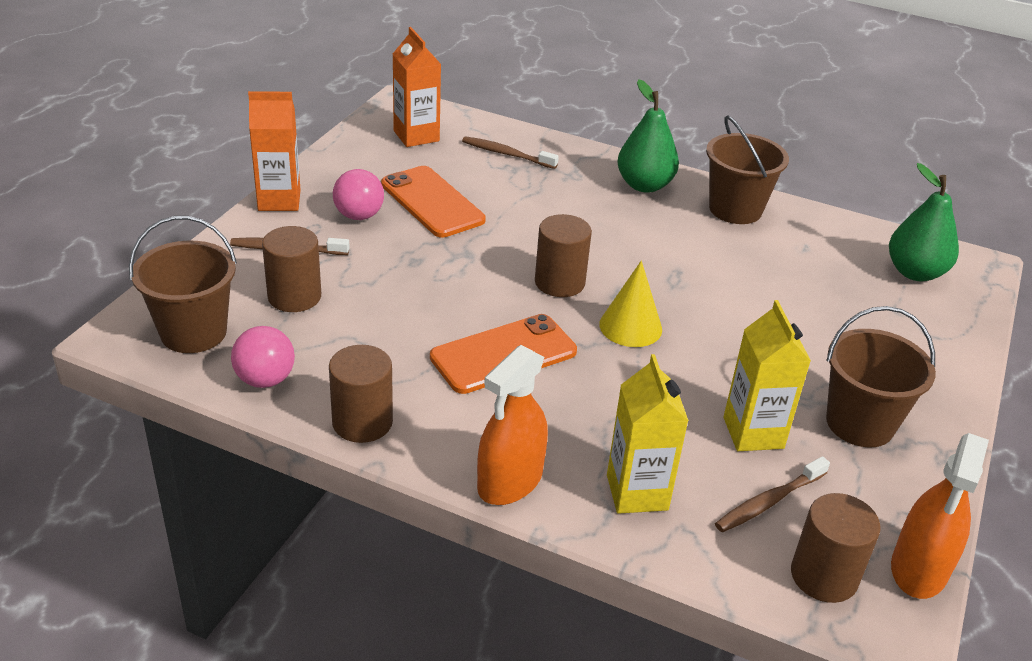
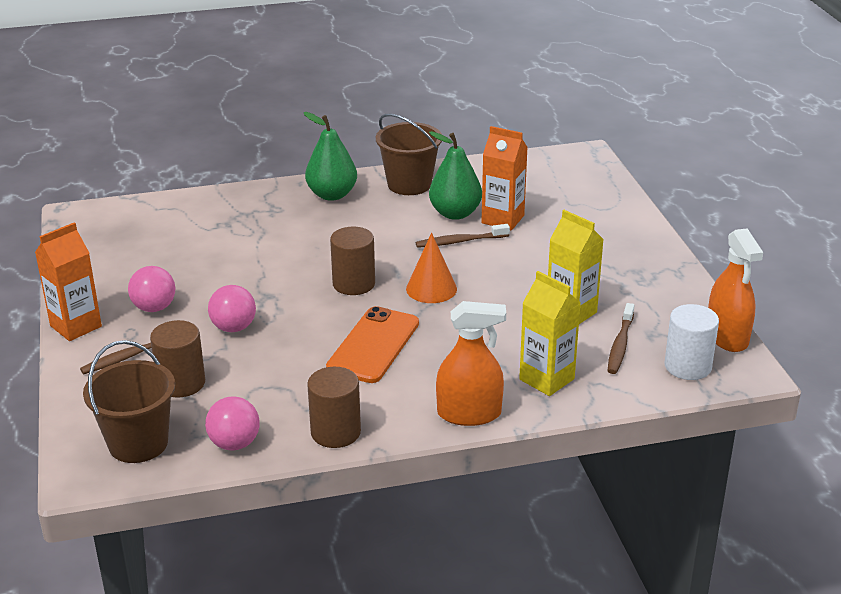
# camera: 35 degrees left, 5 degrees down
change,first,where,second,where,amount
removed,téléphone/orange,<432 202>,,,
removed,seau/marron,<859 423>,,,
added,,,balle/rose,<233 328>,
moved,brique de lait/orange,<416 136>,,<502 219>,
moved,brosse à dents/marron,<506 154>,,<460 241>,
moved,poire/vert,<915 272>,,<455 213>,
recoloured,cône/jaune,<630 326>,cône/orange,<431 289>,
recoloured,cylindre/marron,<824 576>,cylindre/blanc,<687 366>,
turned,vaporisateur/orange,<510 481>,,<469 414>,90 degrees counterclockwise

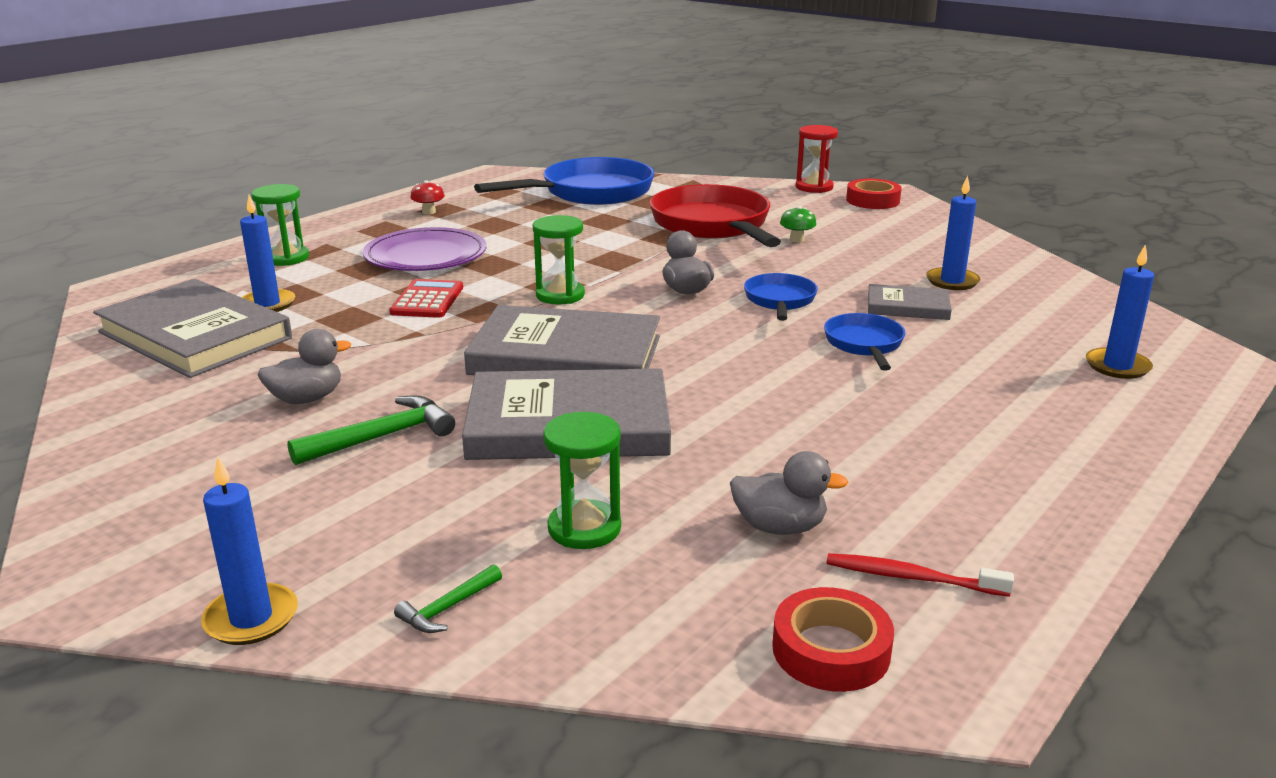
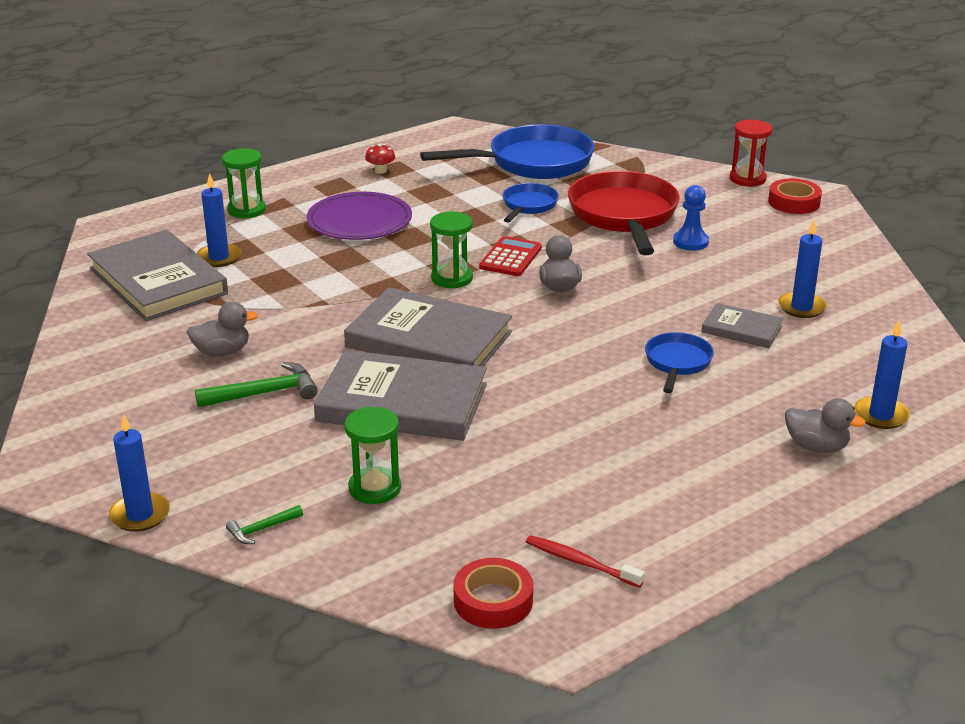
# camera: 15 degrees right, 5 degrees up
change,first,where,second,where,amount
moved,calculatrice/rouge,<427 300>,,<510 257>,
moved,canard/gris,<779 527>,,<816 447>,
moved,poêle/bleu,<780 301>,,<528 206>,
replaced,champignon/vert,<797 239>,pion/bleu,<690 242>,

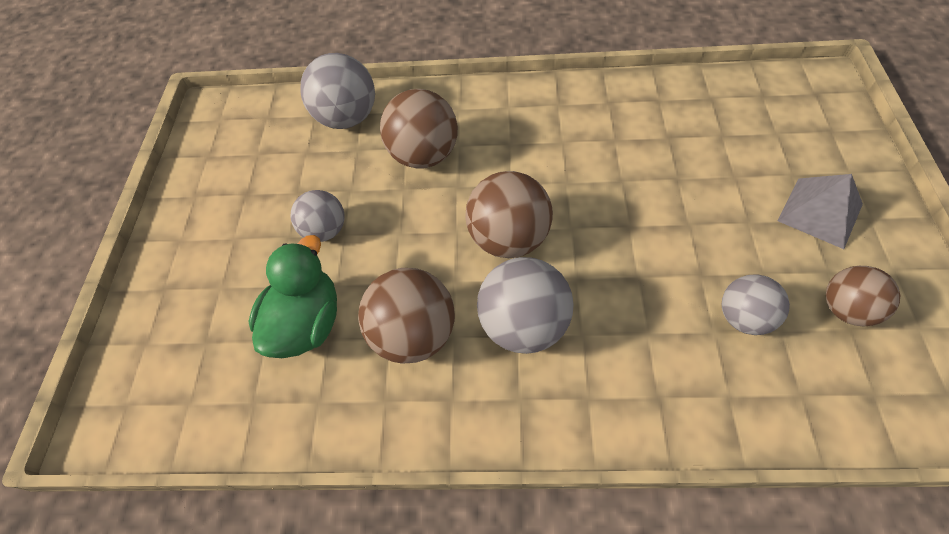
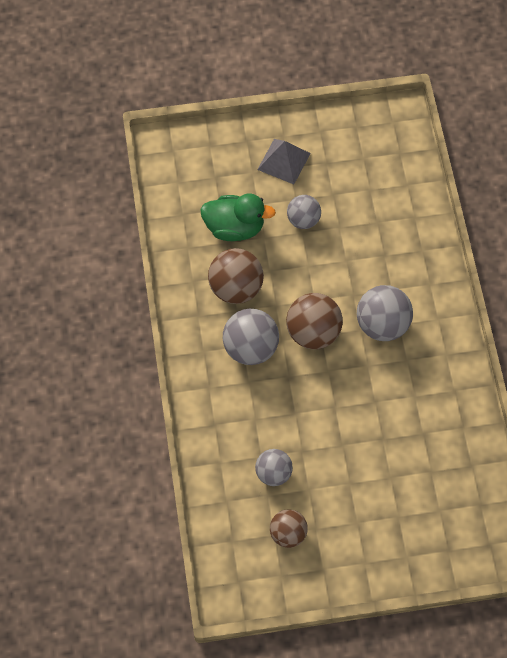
# camera: 75 degrees right, 5 degrees up
change,first,where,second,where,amount
removed,balle/marron,<424 155>,,,
moved,balle/gris,<347 118>,,<382 325>,
moved,pyramide/gris,<820 212>,,<284 161>,

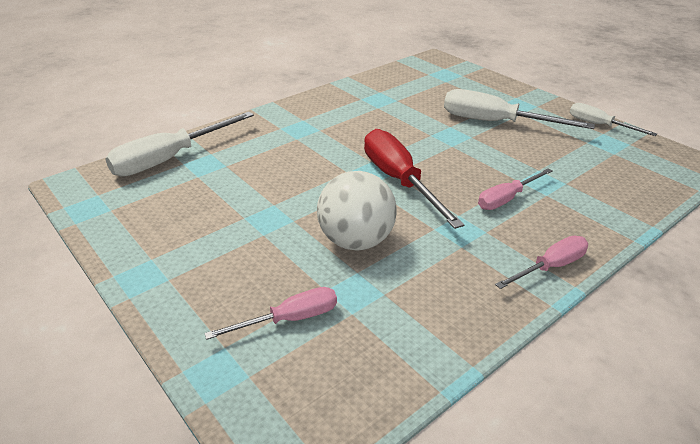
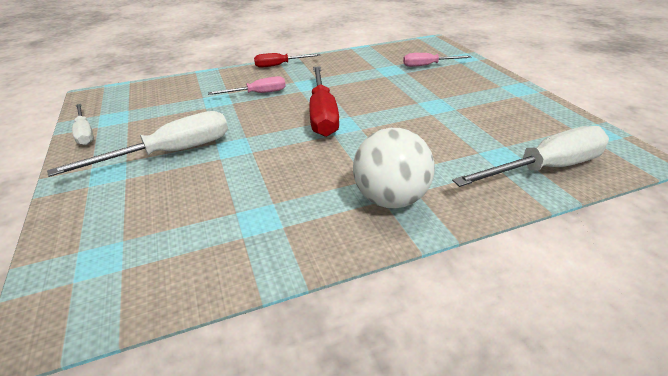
# camera: 160 degrees left, 0 degrees up
change,first,where,second,where,amount
moved,balle/blanc,<356 241>,,<390 199>,
recoloured,tournevis/rose,<550 267>,tournevis/rouge,<279 65>,
turned,tournevis/blanc,<495 122>,,<170 153>,75 degrees counterclockwise

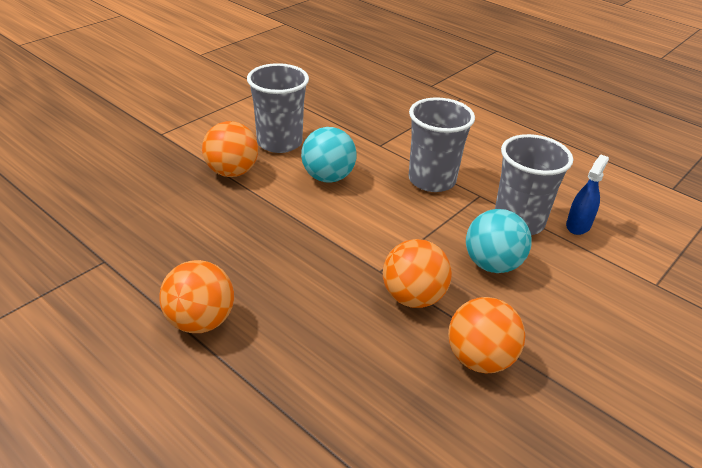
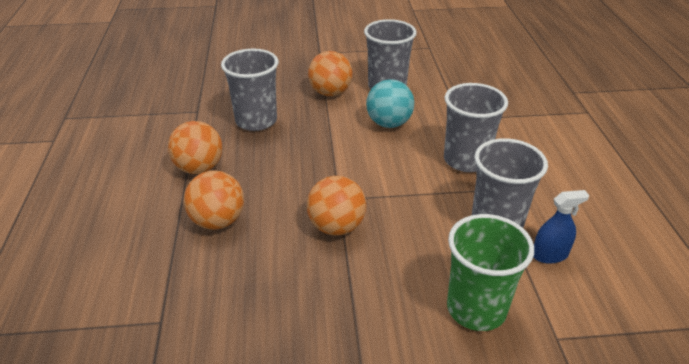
# camera: 45 degrees right, 0 degrees up
change,first,where,second,where,amount
removed,balle/turquoise,<492 264>,,,
added,,,gobelet/gris,<256 121>,
added,,,gobelet/vert,<476 309>,
moved,balle/orange,<480 359>,,<218 221>,

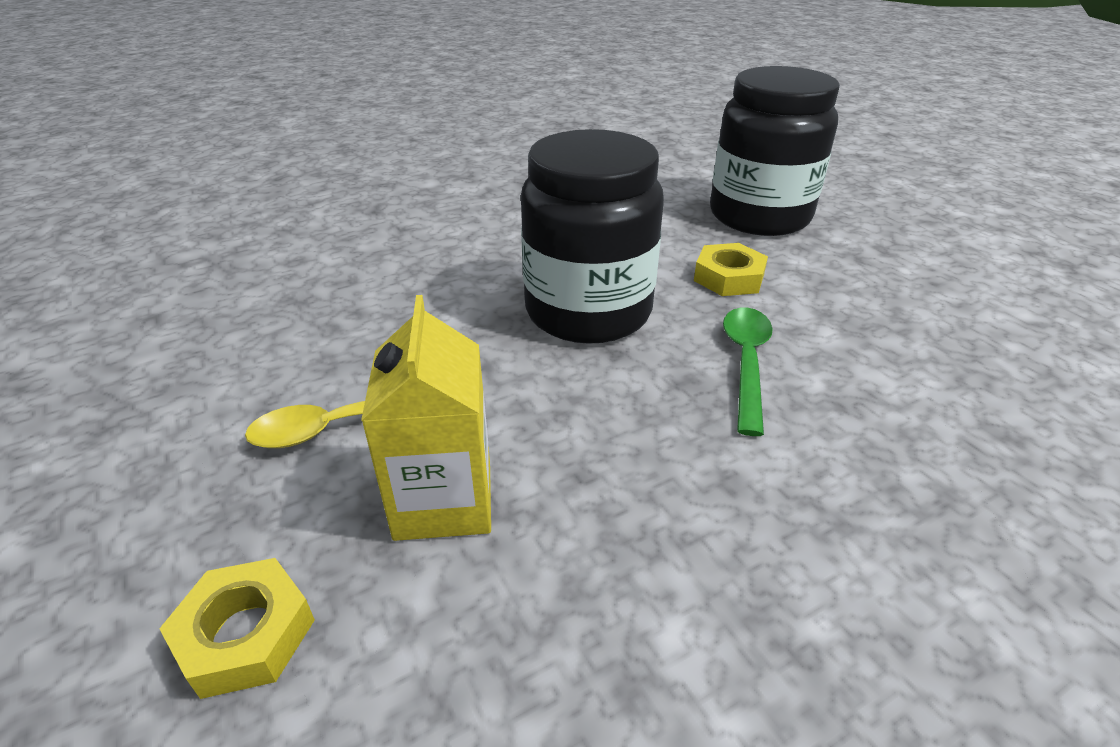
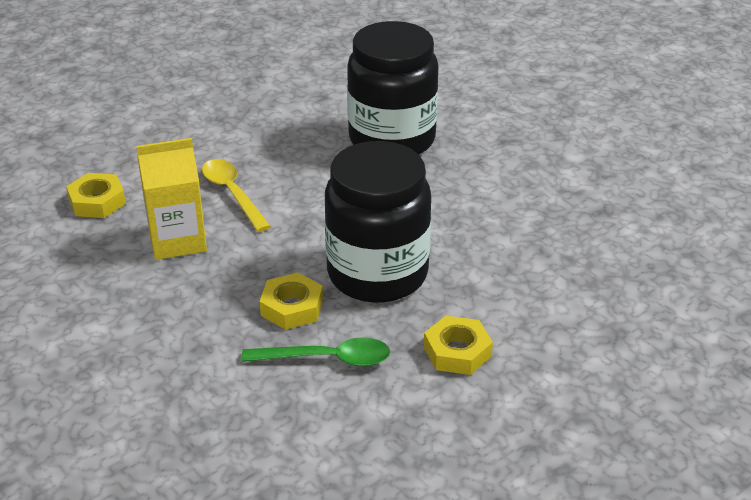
# camera: 80 degrees right, 0 degrees up
change,first,where,second,where,amount
added,,,écrou/jaune,<292 307>,
moved,bocal/noir,<759 216>,,<392 139>,

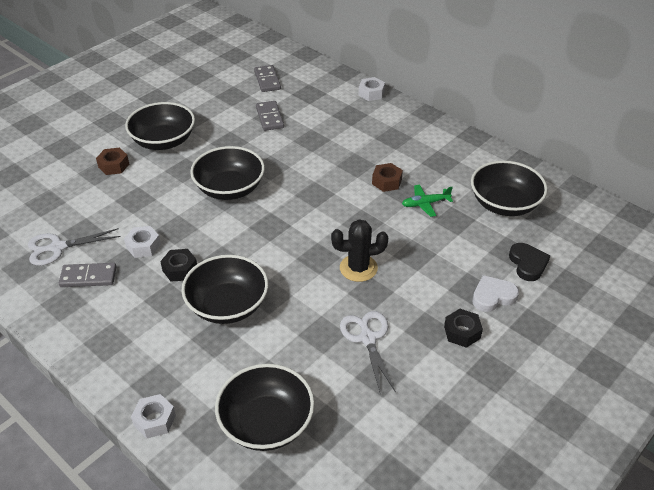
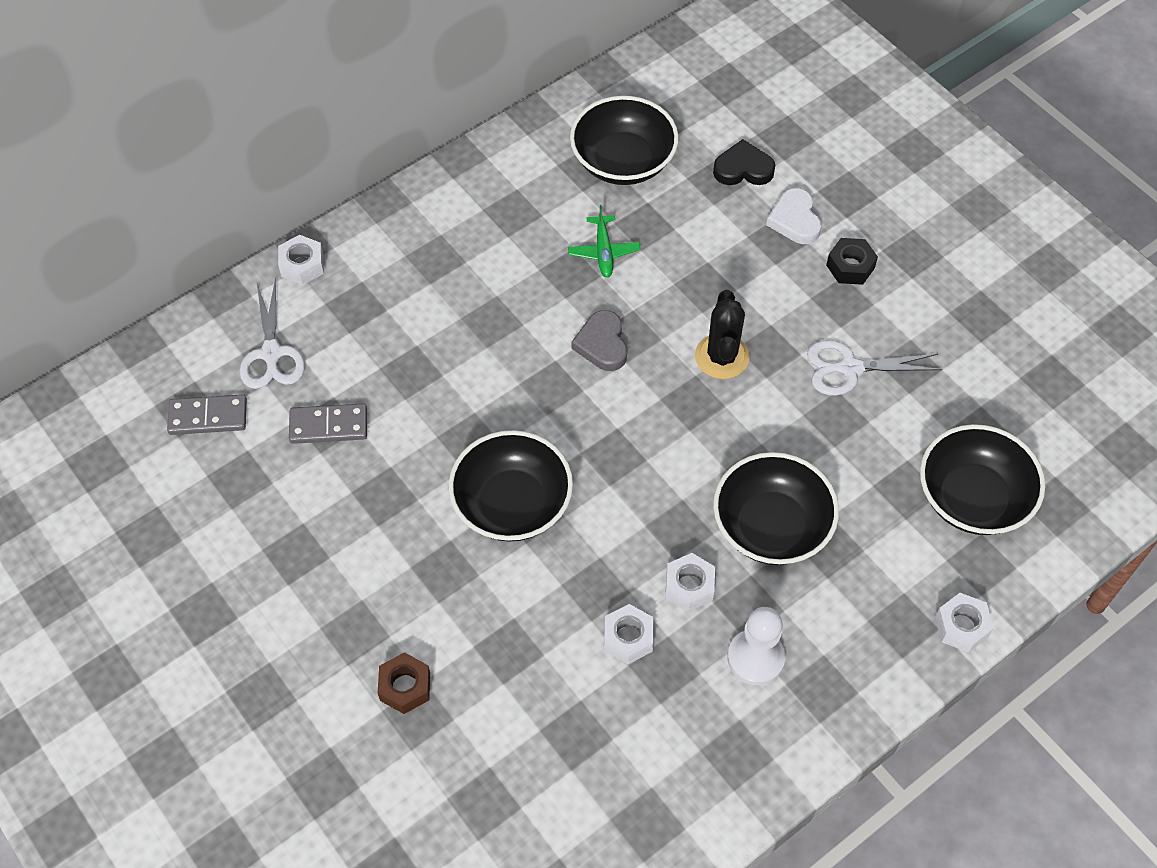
# camera: 80 degrees left, 15 degrees up
change,first,where,second,where,amount
removed,domino/gris,<88 277>,,,
removed,bol/noir,<163 141>,,,
removed,écrou/marron,<386 182>,,,
added,,,cœur/gris,<602 344>,
added,,,pion/blanc,<755 658>,
moved,ciseaux/blanc,<58 247>,,<271 353>,
recoloured,écrou/noir,<180 269>,écrou/blanc,<689 586>,

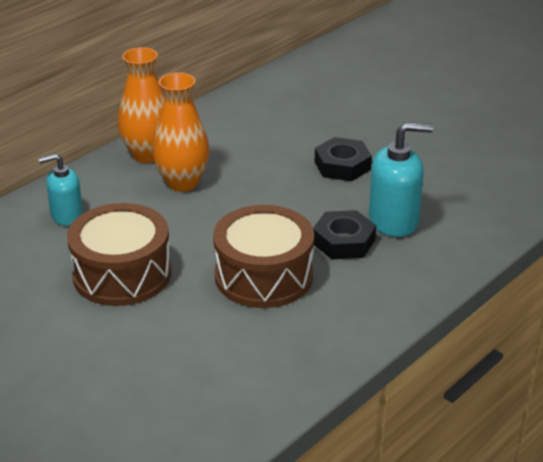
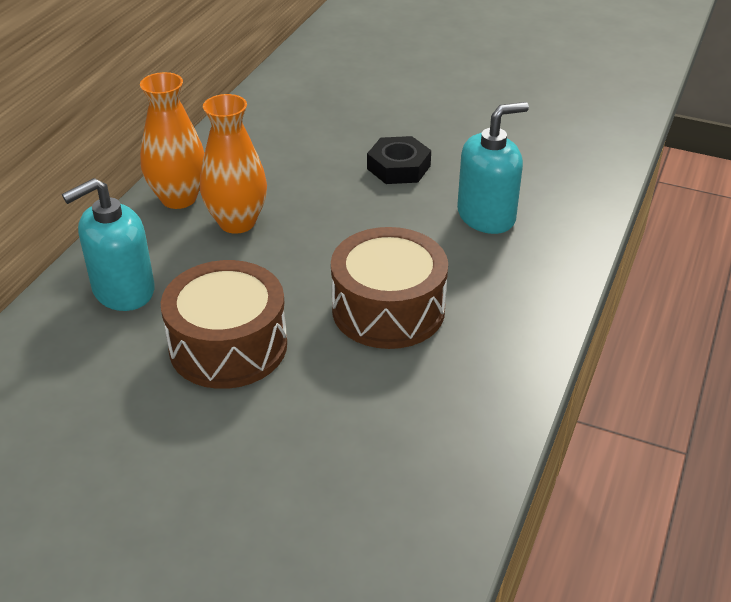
# camera: 20 degrees left, 5 degrees up
change,first,where,second,where,amount
removed,écrou/noir,<343 241>,,,
resized,distributeur de savon/turquoise,<66 215>,,<123 290>,x1.53

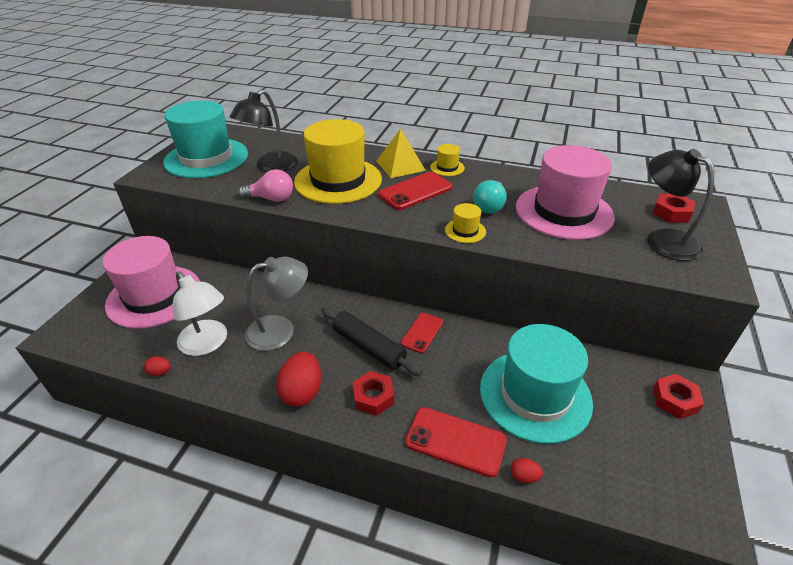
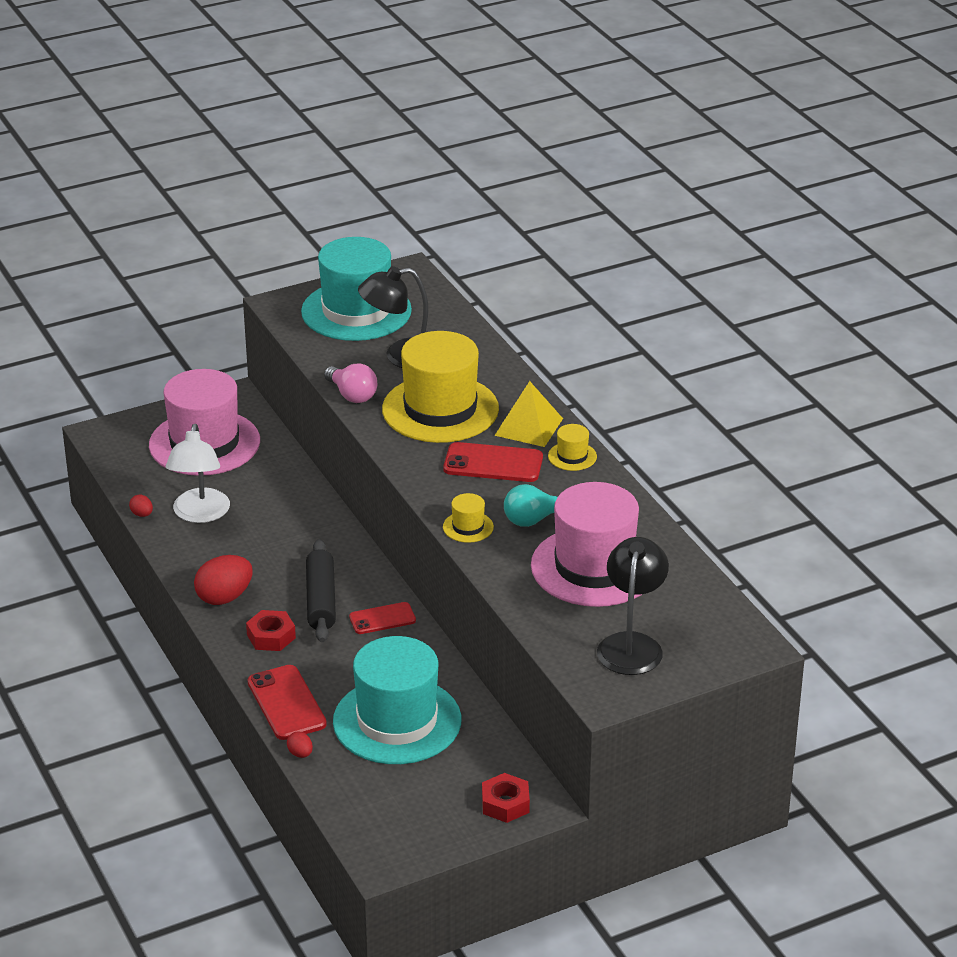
# camera: 45 degrees right, 5 degrees down
change,first,where,second,where,amount
removed,lampe/gris,<280 330>,,,
removed,écrou/rouge,<671 213>,,,

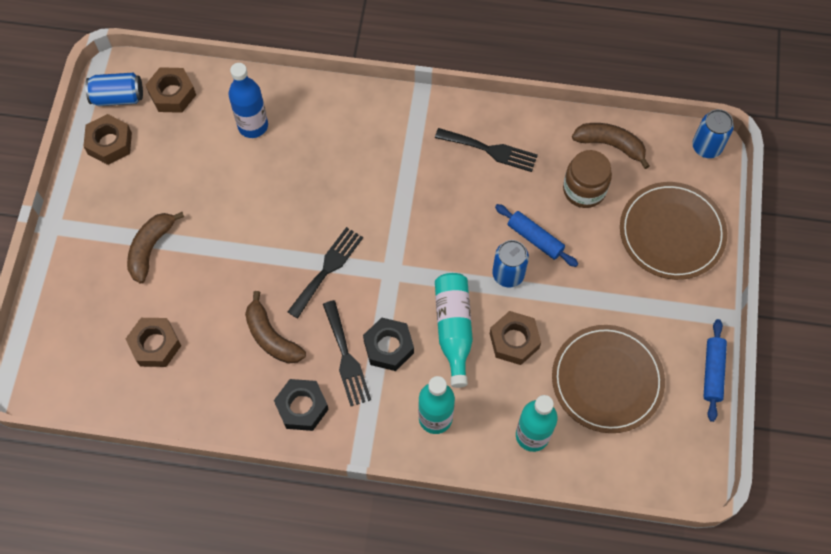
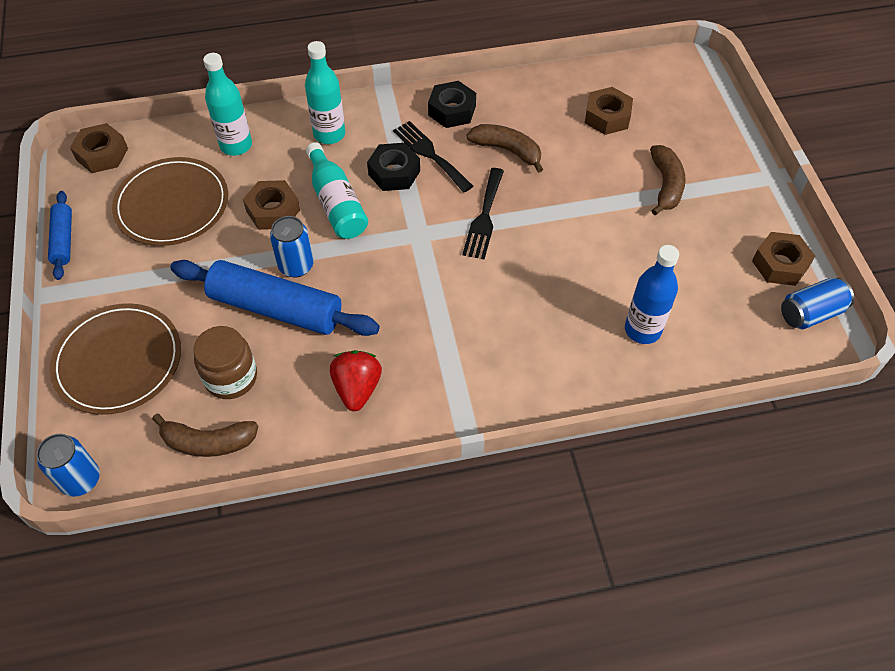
# camera: 160 degrees right, 10 degrees down
change,first,where,second,where,amount
moved,écrou/marron,<172 94>,,<102 154>,
replaced,fourchette/noir,<489 150>,fraise/rouge,<357 388>,
resized,rouleau à pâtisserie/bleu,<535 238>,,<276 308>,x1.91

